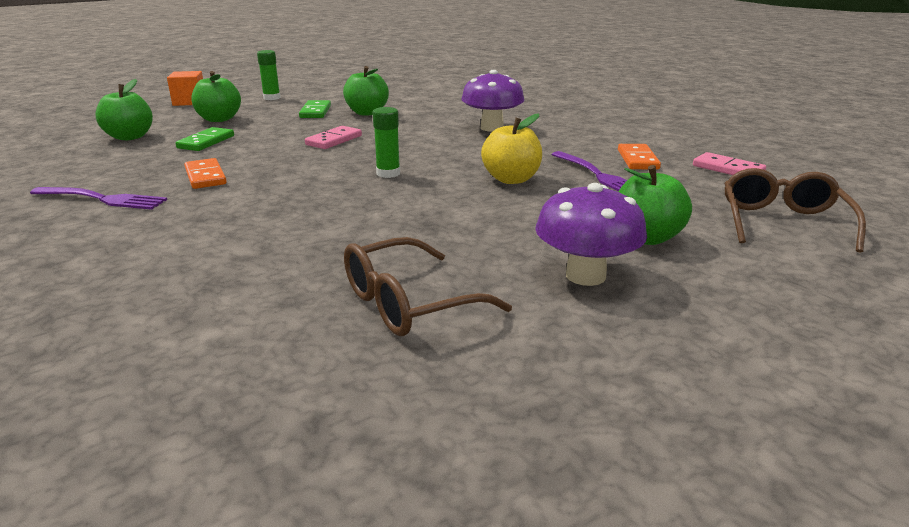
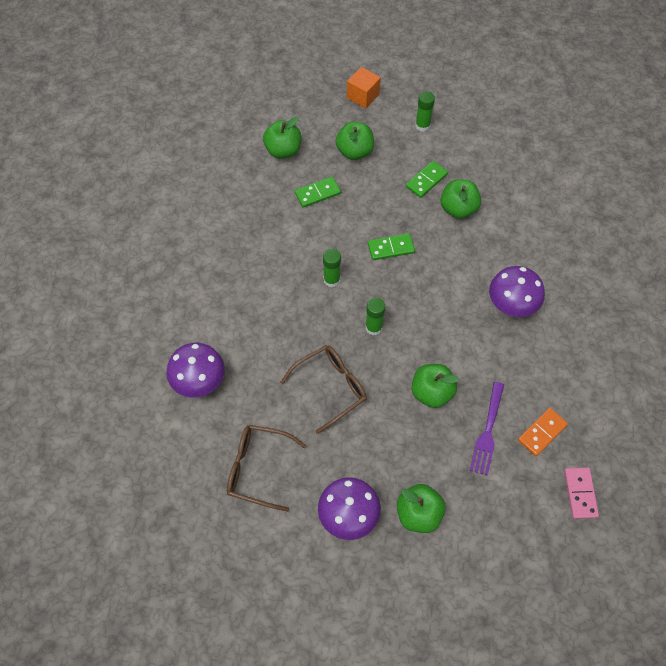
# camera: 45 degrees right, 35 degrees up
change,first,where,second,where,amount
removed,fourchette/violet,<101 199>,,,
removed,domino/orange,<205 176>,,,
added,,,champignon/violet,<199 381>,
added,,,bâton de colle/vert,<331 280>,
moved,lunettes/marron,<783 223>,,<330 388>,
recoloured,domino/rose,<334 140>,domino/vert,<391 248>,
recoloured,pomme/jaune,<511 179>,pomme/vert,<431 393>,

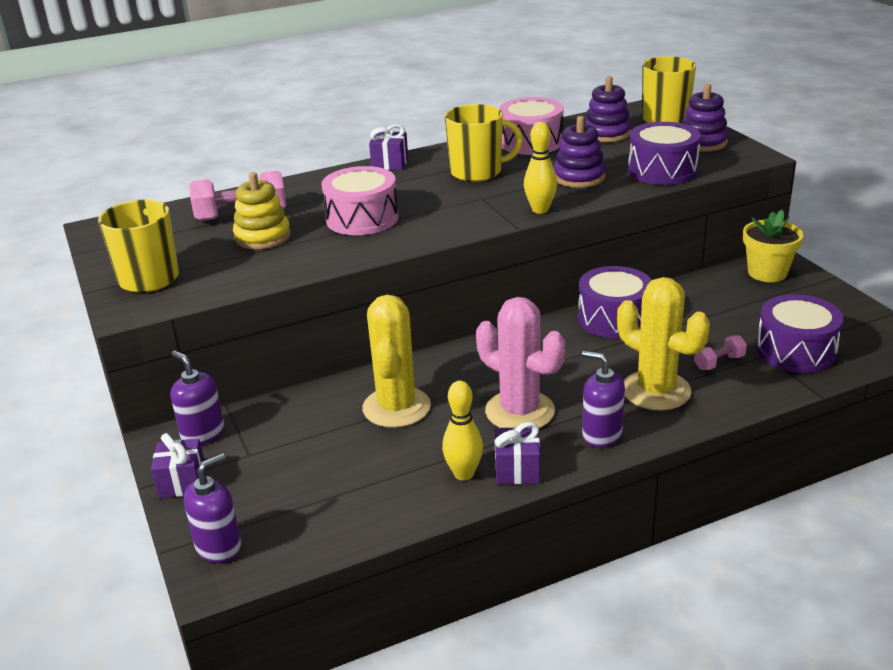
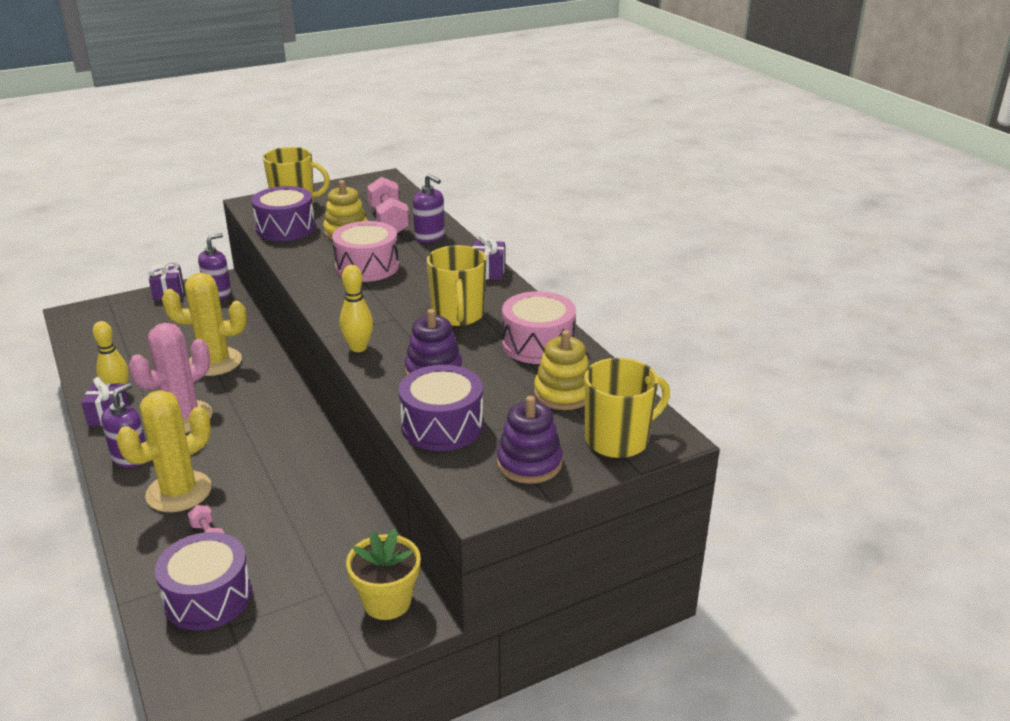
# camera: 85 degrees right, 0 degrees up
change,first,where,second,where,amount
moved,distributeur de savon/violet,<219 547>,,<430 237>,
moved,tambour/violet,<614 318>,,<285 228>,
recoloured,jouet à empiler/violet,<606 133>,jouet à empiler/jaune,<563 393>,

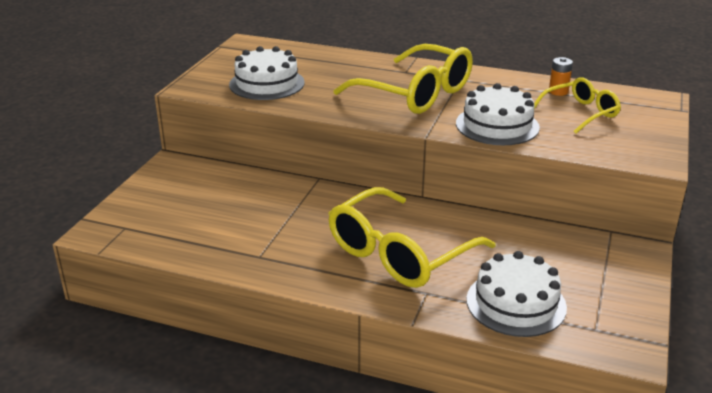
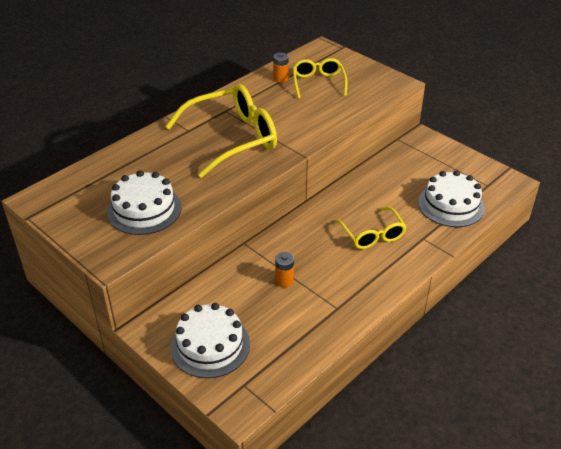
# camera: 65 degrees left, 10 degrees up
change,first,where,second,where,amount
added,,,pile/orange,<284 280>,
moved,gâteau/blanc,<497 125>,,<210 345>,
resized,lunettes/jaune,<399 253>,,<372 235>,x0.57

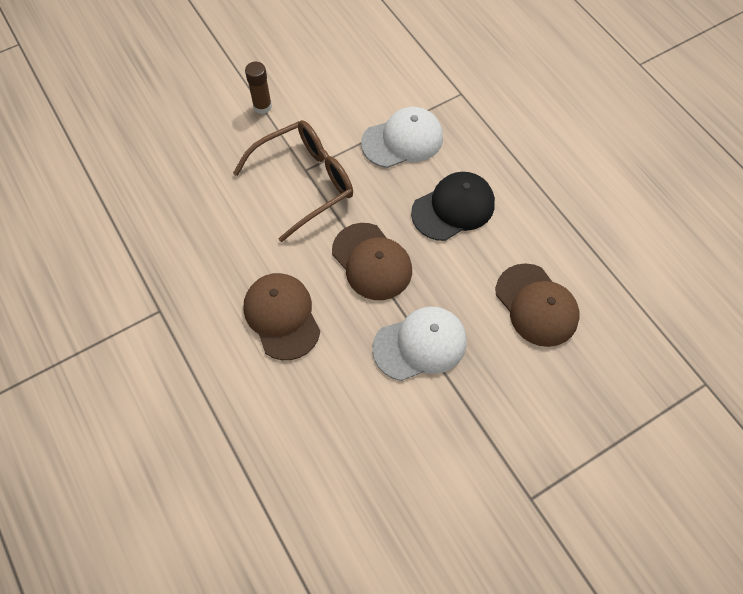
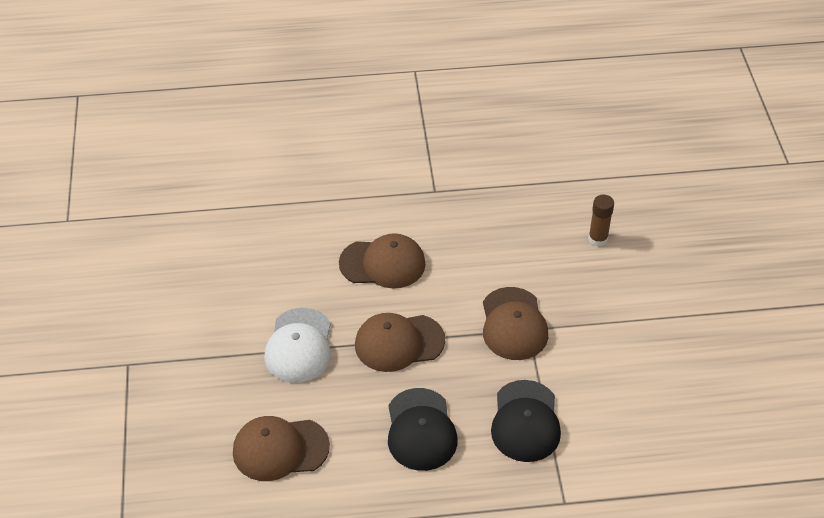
# camera: 115 degrees right, 15 degrees down
change,first,where,second,where,amount
moved,bâton de colle/marron,<262 106>,,<598 239>,
replaced,lunettes/marron,<305 182>,casquette/marron,<513 324>,
recoloured,casquette/blanc,<402 140>,casquette/noir,<525 421>,

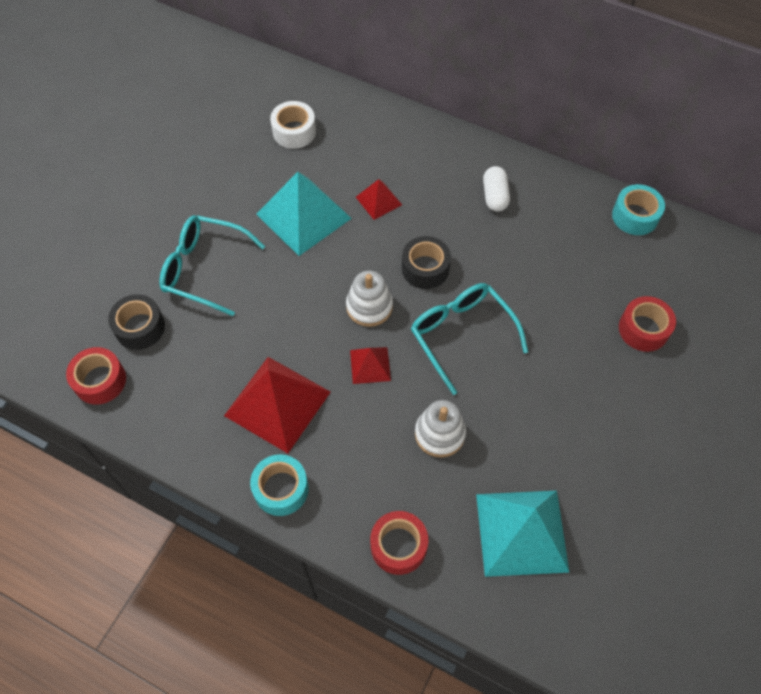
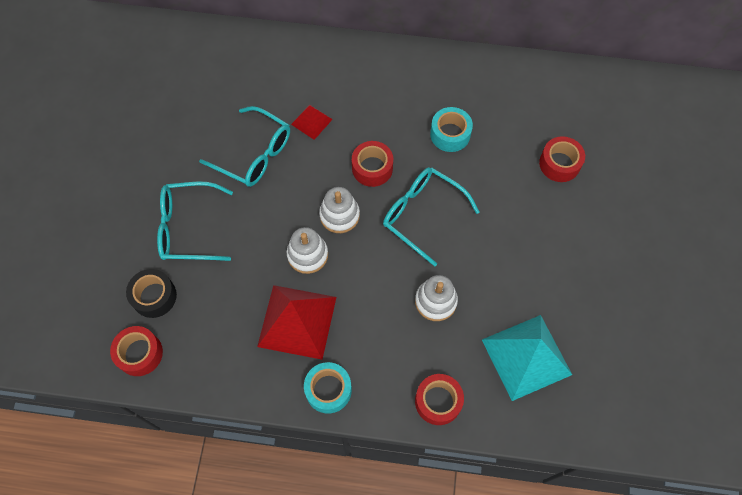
# camera: 20 degrees left, 5 degrees up
change,first,where,second,where,amount
removed,ruban adhésif/blanc,<294 131>,,,
removed,pyramide/rouge,<370 365>,,,
removed,gélule/blanc,<495 196>,,,
added,,,jouet à empiler/blanc,<307 255>,
moved,ruban adhésif/turquoise,<635 216>,,<450 134>,
replaced,pyramide/turquoise,<304 216>,lunettes/turquoise,<254 154>,
recoloured,ruban adhésif/noir,<425 268>,ruban adhésif/rouge,<372 168>,

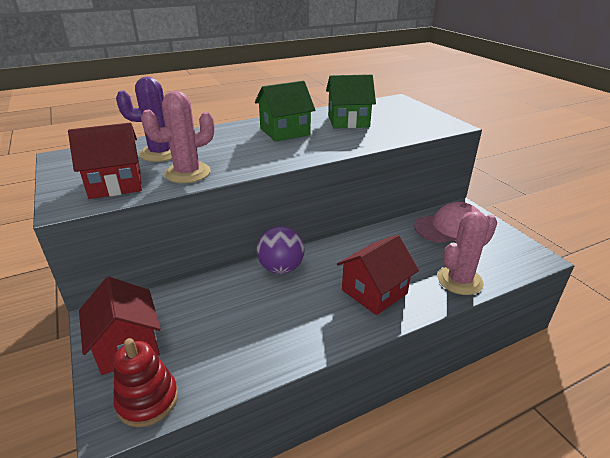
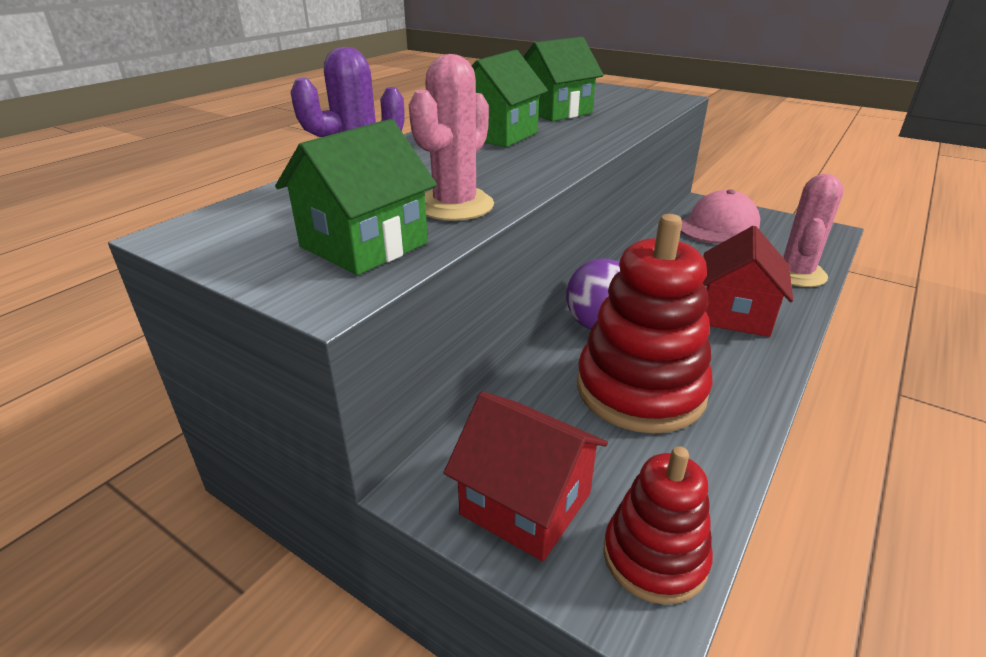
# camera: 30 degrees left, 0 degrees up
change,first,where,second,where,amount
added,,,jouet à empiler/rouge,<640 390>,
recoloured,maison/rouge,<115 184>,maison/vert,<364 245>,

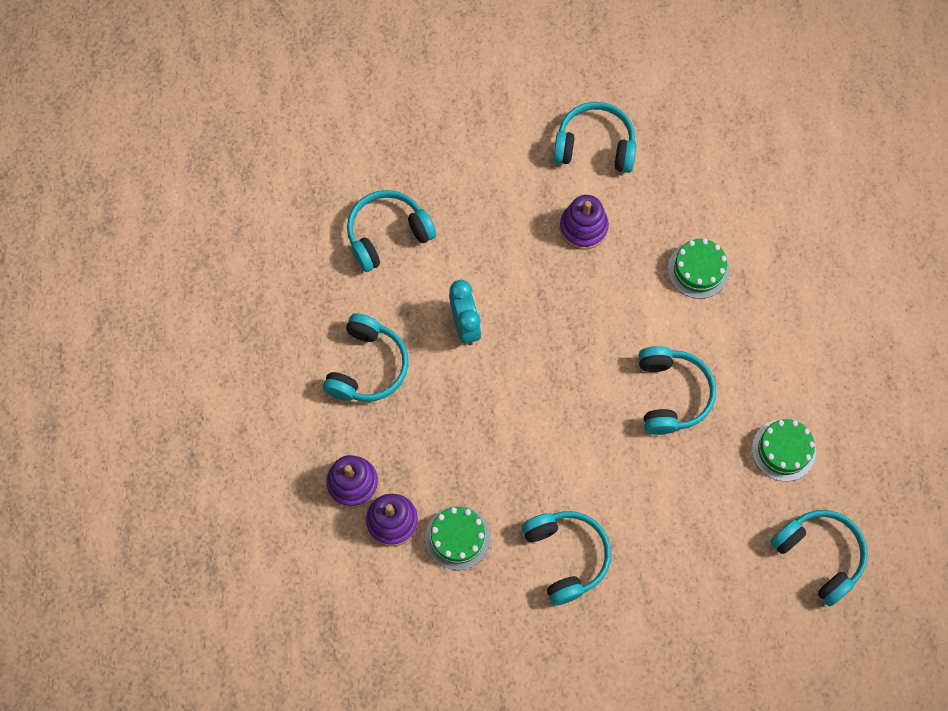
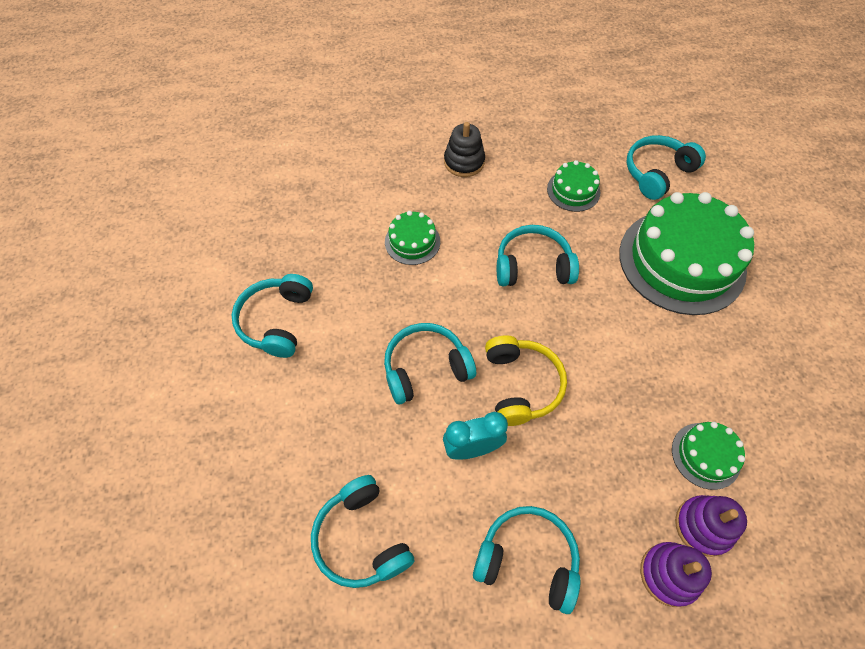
# camera: 90 degrees left, 10 degrees down
change,first,where,second,where,amount
removed,jouet à empiler/violet,<583 227>,,,
added,,,jouet à empiler/noir,<464 162>,
added,,,casque audio/jaune,<521 385>,
added,,,gâteau/vert,<681 261>,
moved,casque audio/turquoise,<566 556>,,<426 368>,

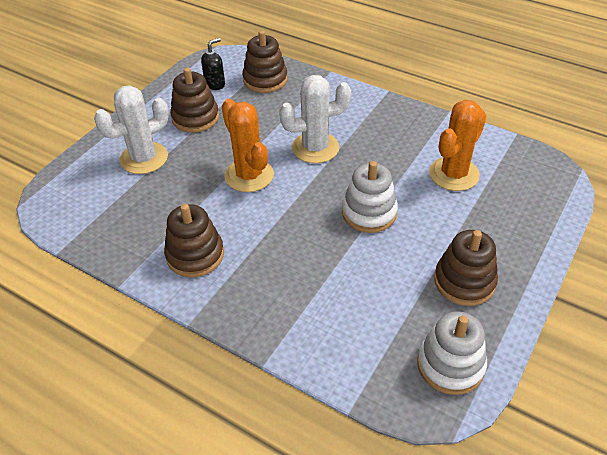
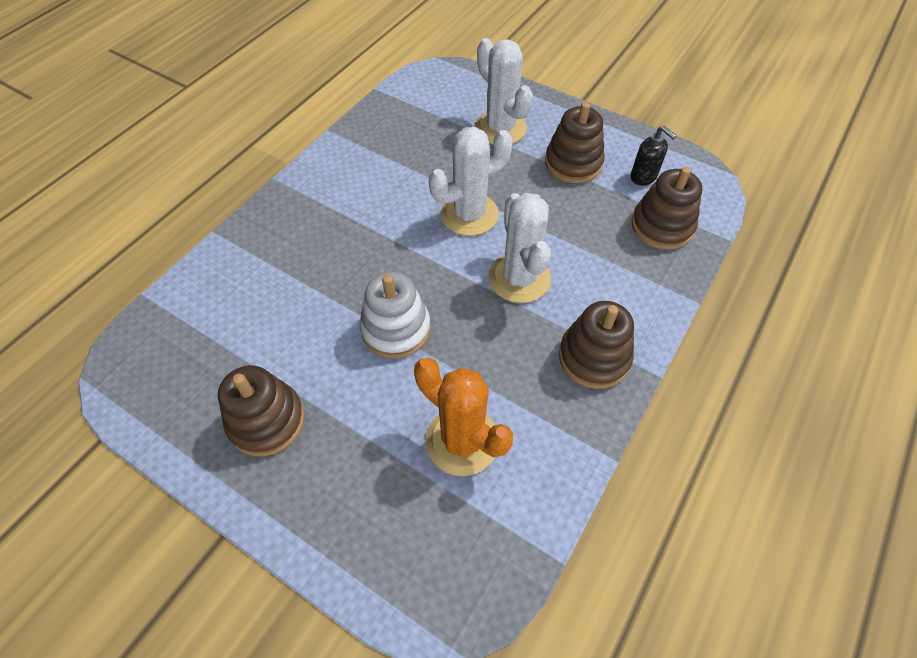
# camera: 90 degrees right, 10 degrees up
change,first,where,second,where,amount
removed,jouet à empiler/blanc,<450 365>,,,
moved,jouet à empiler/marron,<195 255>,,<594 357>,
recoloured,cactus/orange,<249 175>,cactus/blanc,<469 214>,

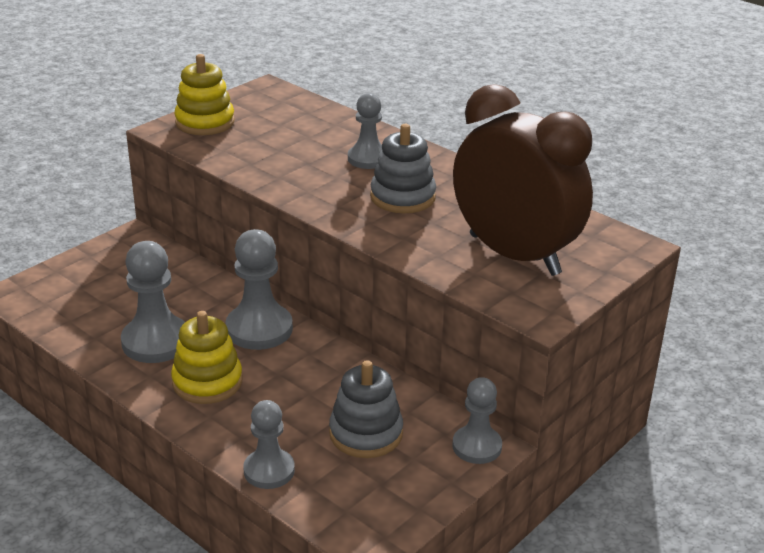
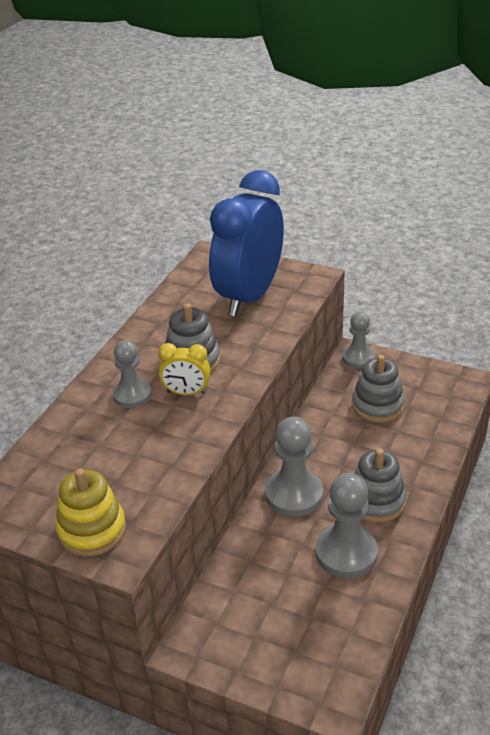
# camera: 105 degrees left, 5 degrees up
change,first,where,second,where,amount
removed,pion/gris,<269 470>,,,
added,,,réveil/jaune,<186 393>,
recoloured,jouet à empiler/jaune,<207 382>,jouet à empiler/gris,<376 501>,
recoloured,réveil/marron,<514 255>,réveil/bleu,<249 296>,

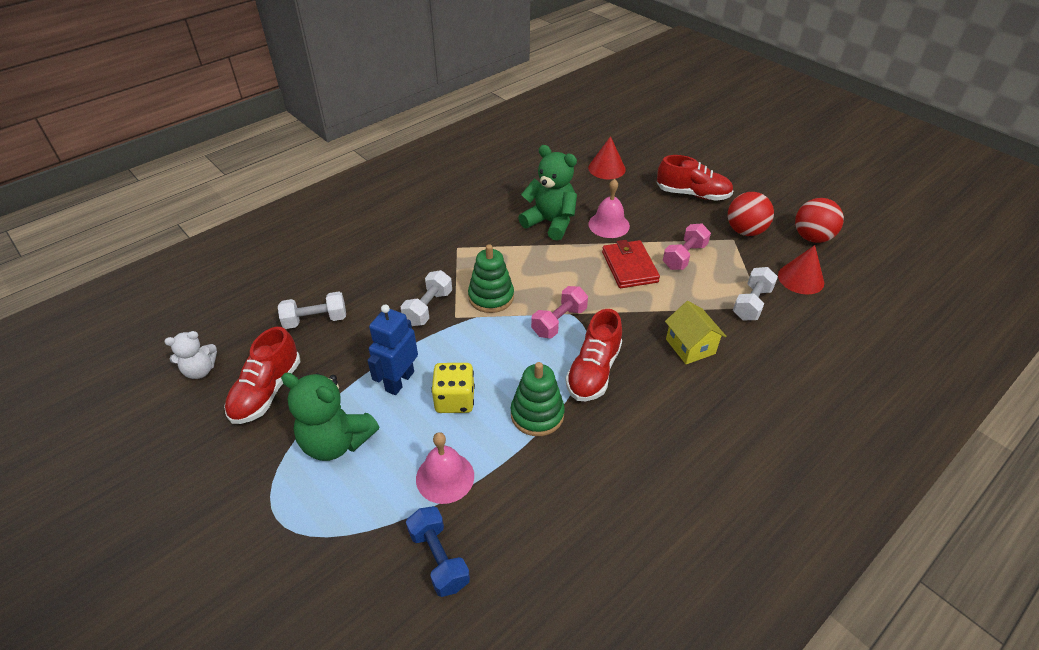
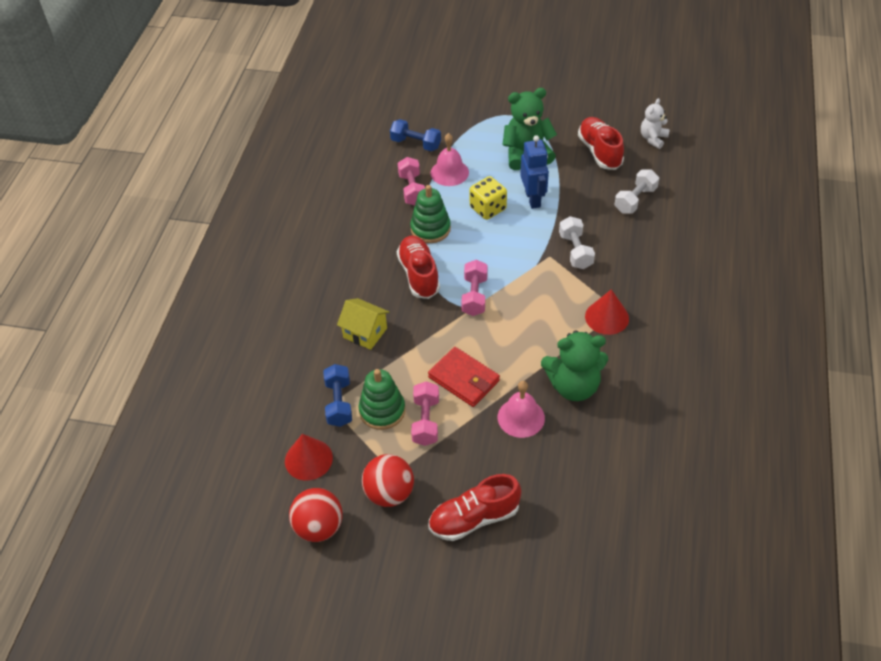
# camera: 145 degrees right, 5 degrees up
change,first,where,second,where,amount
added,,,haltère/rose,<412 190>,
moved,jouet à empiler/vert,<491 297>,,<382 410>,
moved,cône/rouge,<606 168>,,<607 317>,
recoloured,haltère/blanc,<751 303>,haltère/bleu,<339 403>,

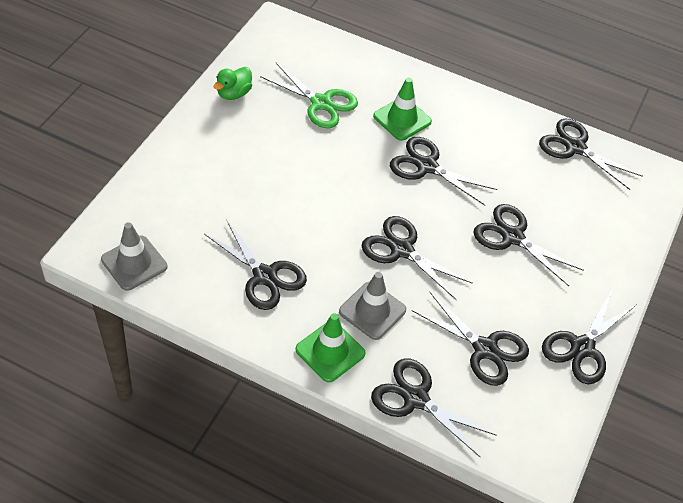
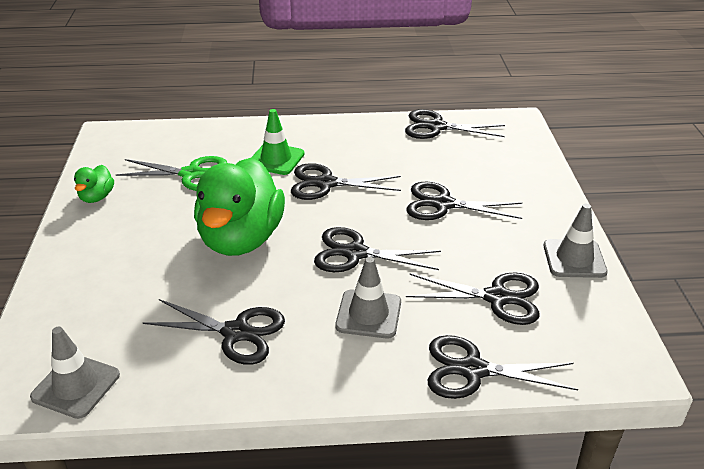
# camera: 25 degrees left, 15 degrees down
change,first,where,second,where,amount
removed,cône de chantier/vert,<330 351>,,,
added,,,canard/vert,<241 239>,
replaced,ciseaux/noir,<582 347>,cône de chantier/gris,<574 259>,

